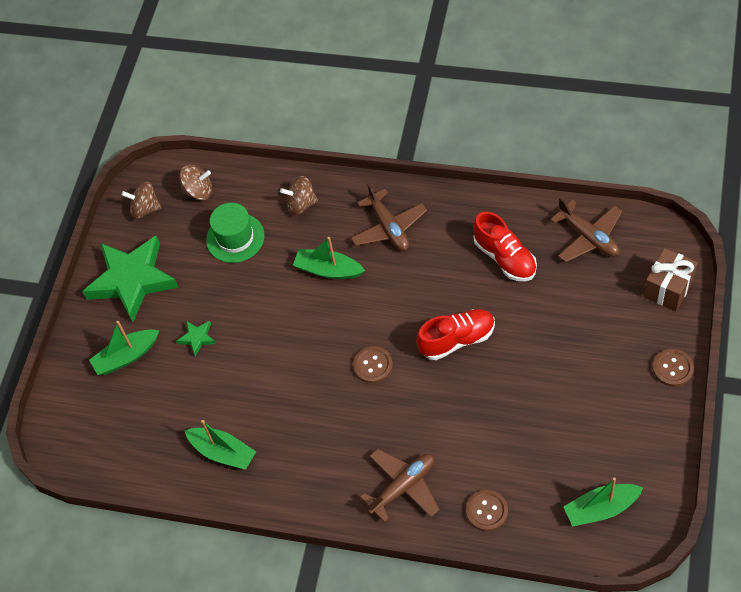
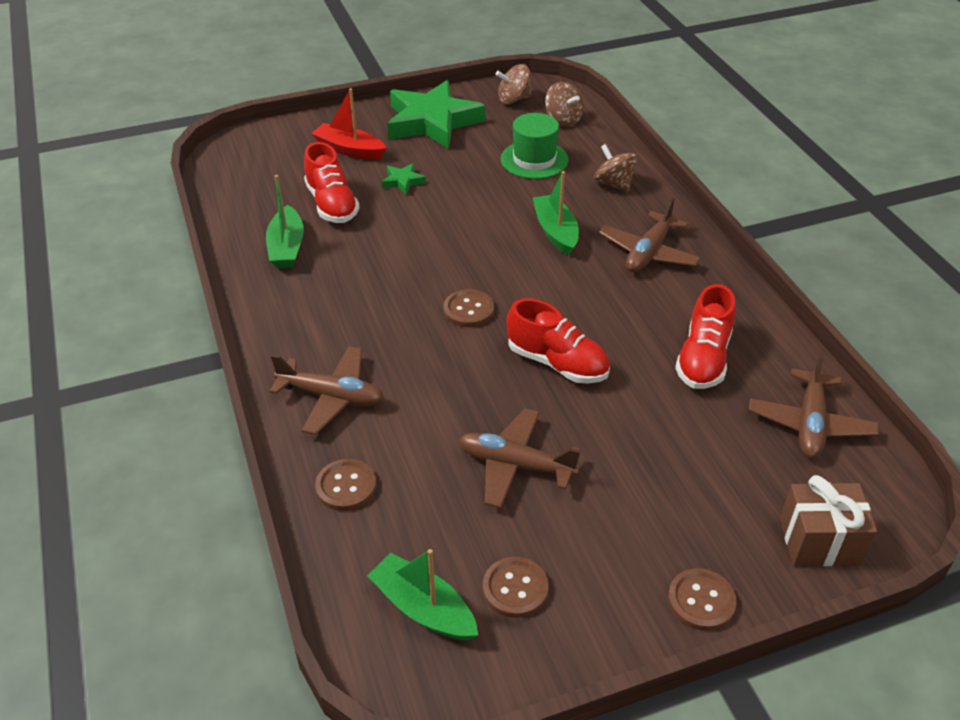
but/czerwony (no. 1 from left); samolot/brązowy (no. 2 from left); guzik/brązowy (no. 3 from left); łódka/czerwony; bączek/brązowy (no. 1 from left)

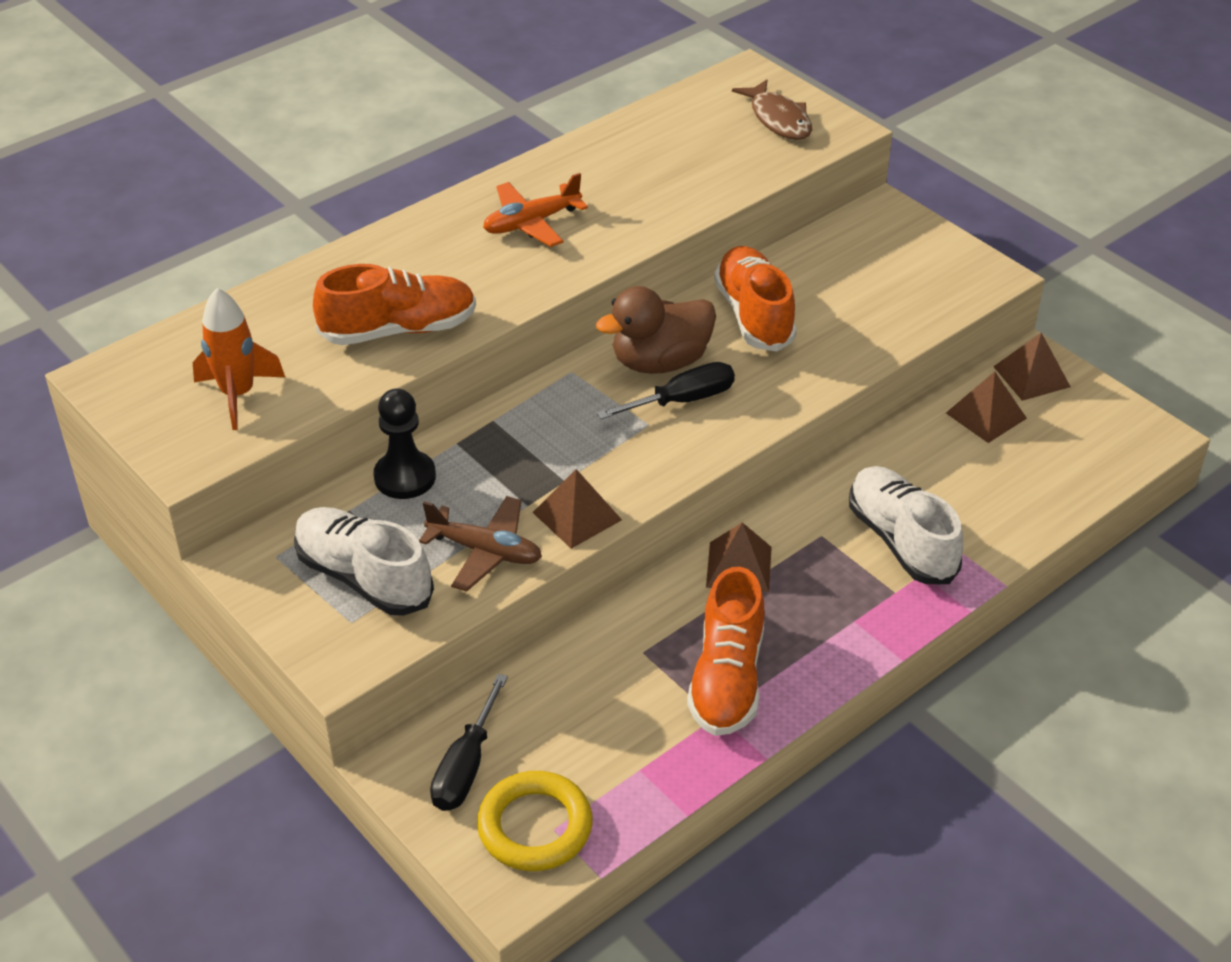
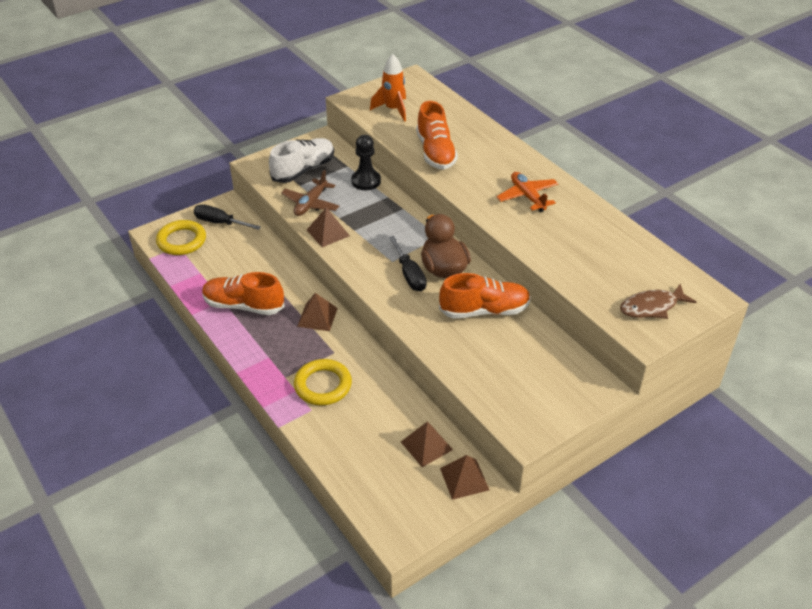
pierścień/żółty (no. 2 from left)

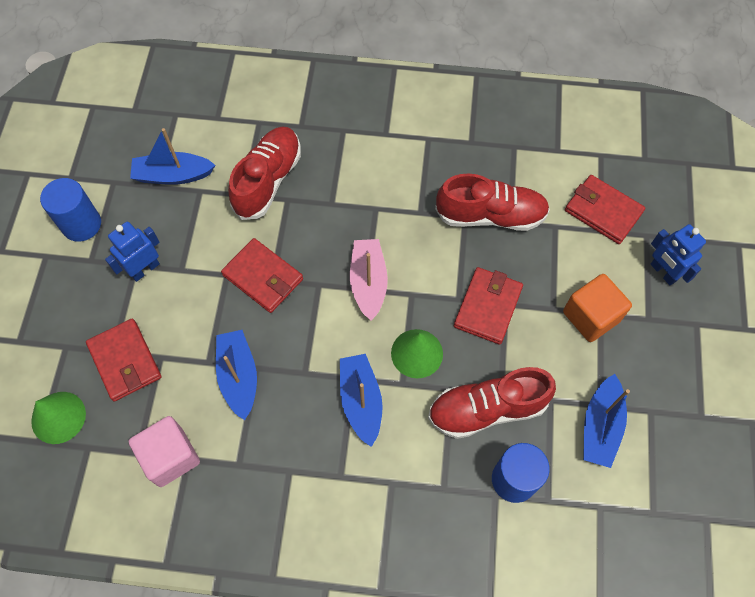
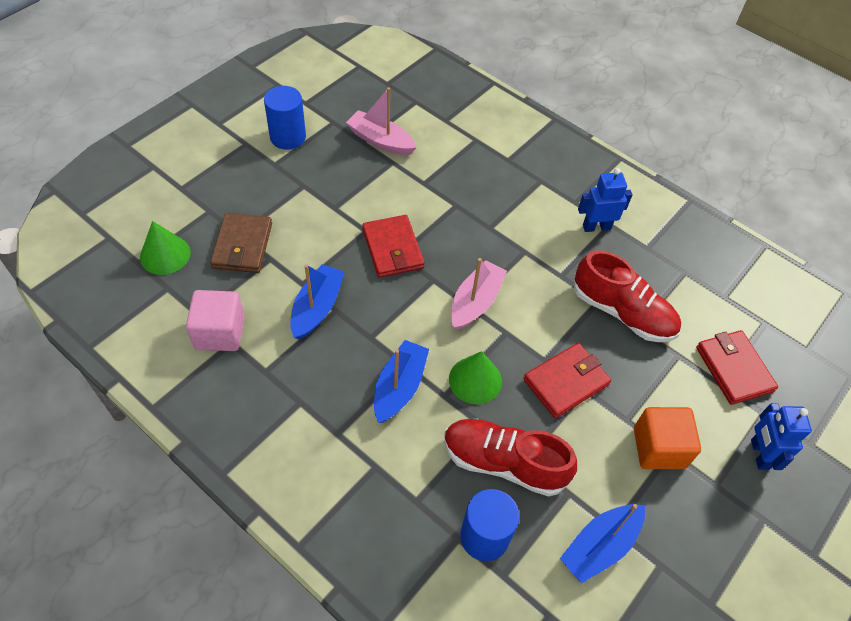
but/czerwony (no. 1 from left in the first image); robot/niebieski (no. 1 from left); portfel/brązowy; łódka/różowy (no. 1 from left)

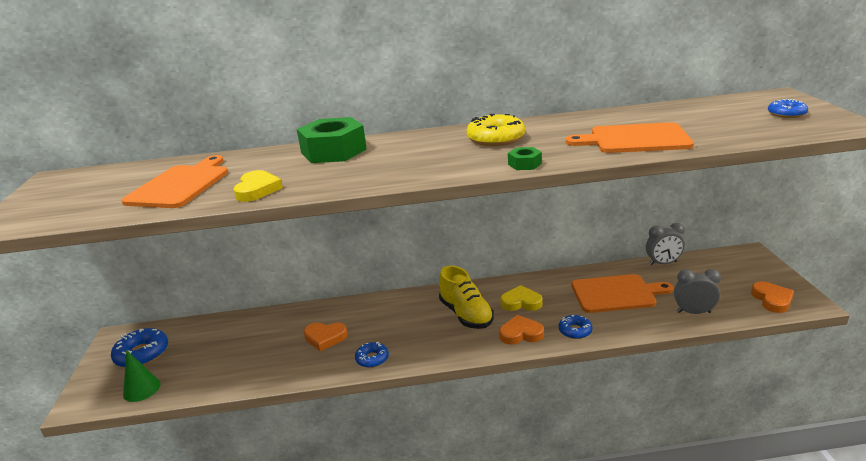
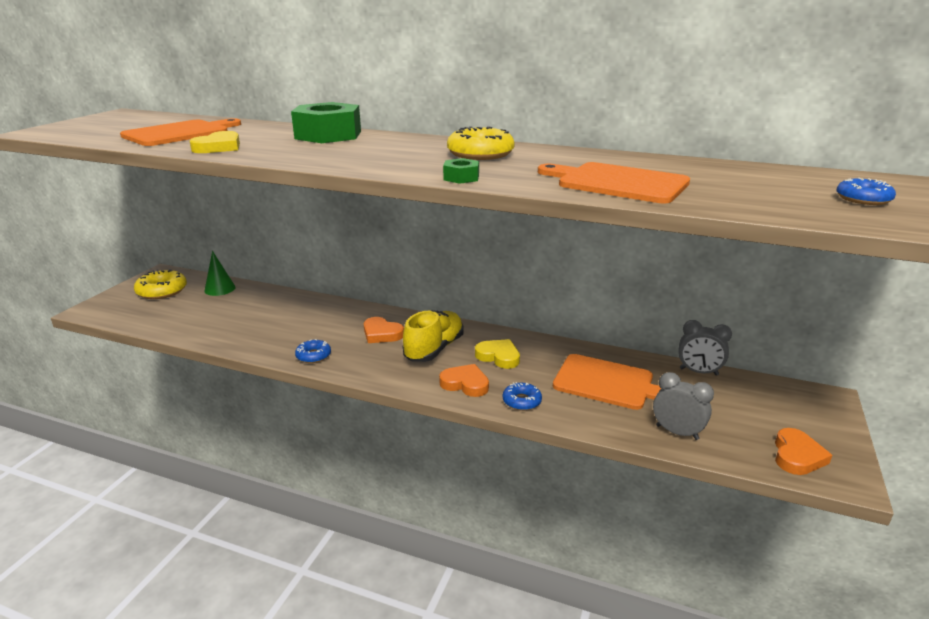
stożek/zielony; serce/pomarańczowy (no. 1 from left); donut/żółty (no. 1 from left); but/żółty

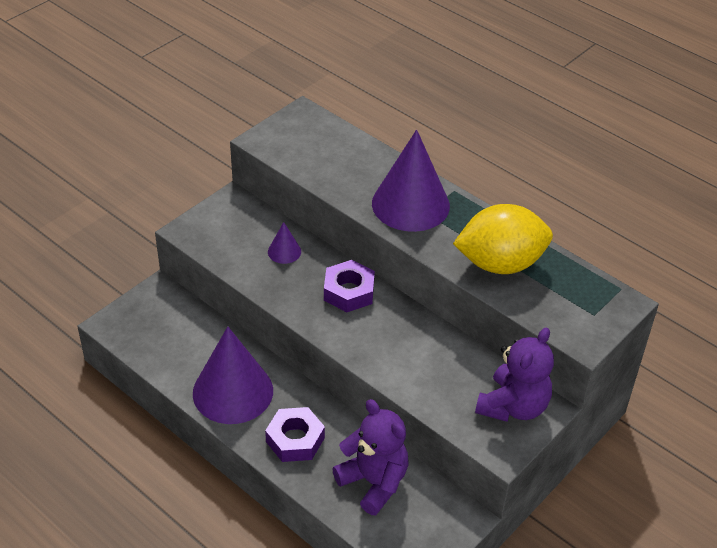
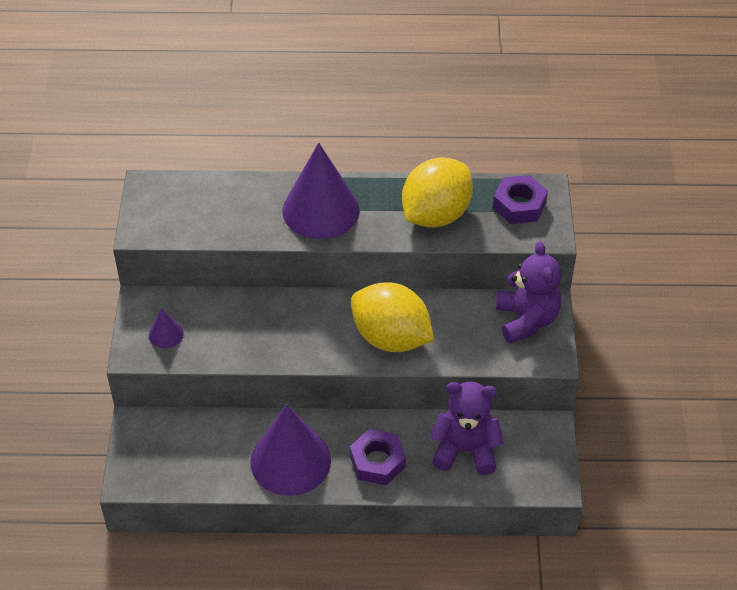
cytryna/żółty (no. 1 from left); stożek/fioletowy (no. 1 from left); nakrętka/fioletowy (no. 2 from left)

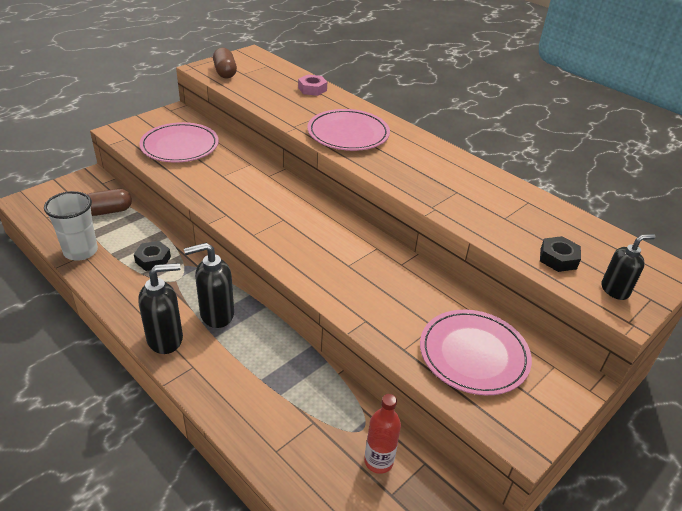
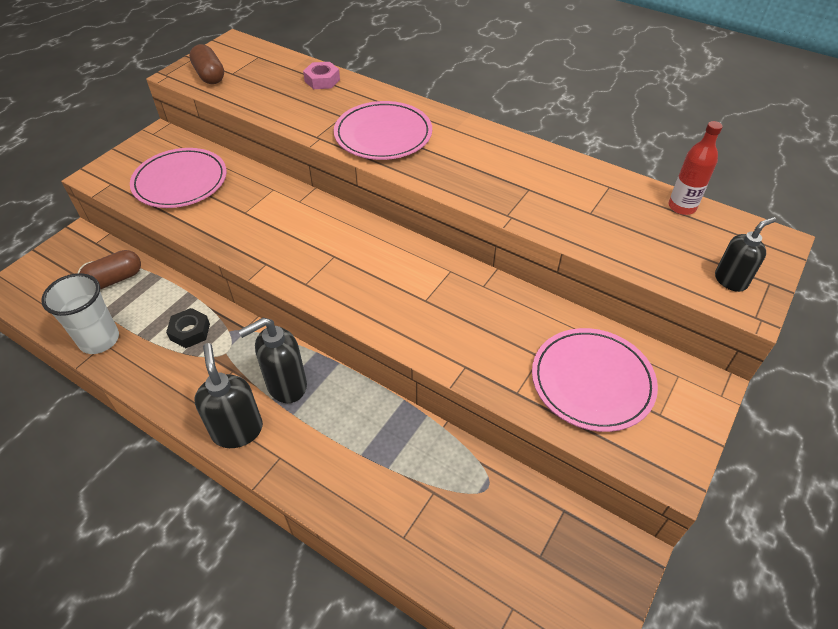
nakrętka/czarny (no. 2 from left in the first image); butelka/czerwony; dozownik mydła/czarny (no. 1 from left)

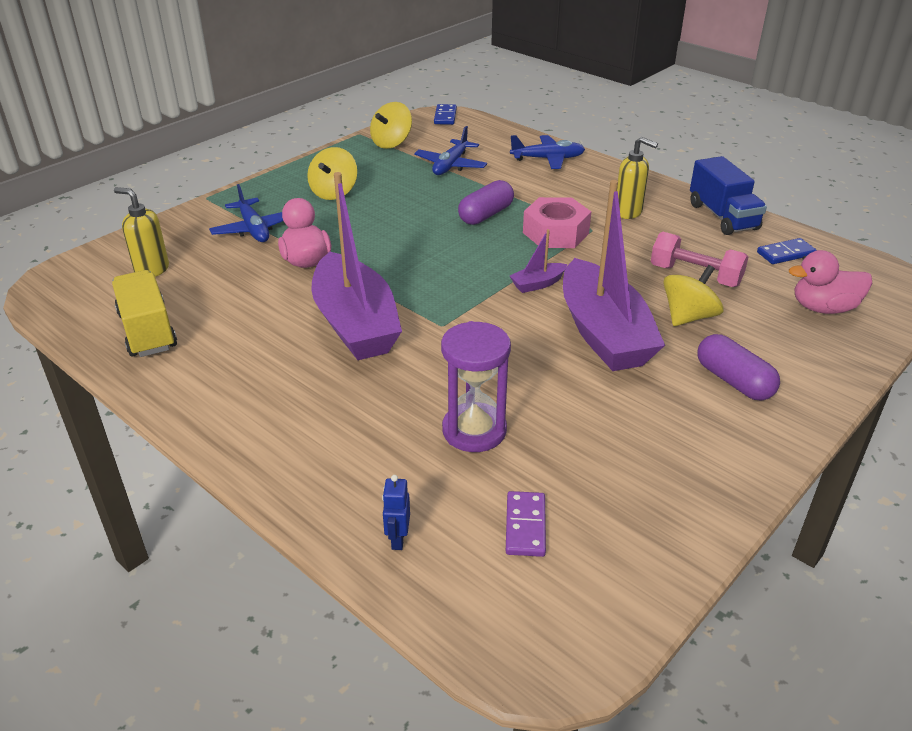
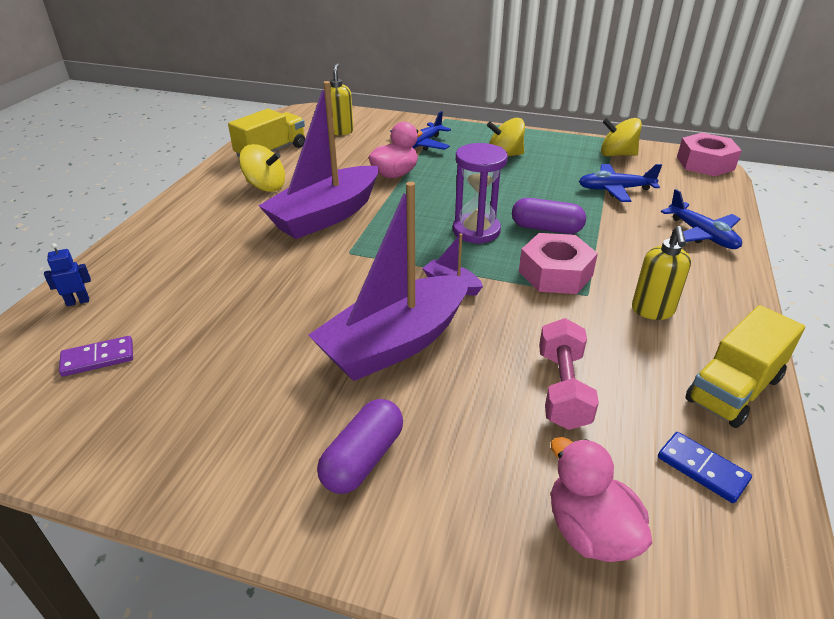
klepsydra/fioletowy; bączek/żółty (no. 1 from left); nakrętka/różowy (no. 2 from left); ciężarówka/żółty (no. 2 from left)

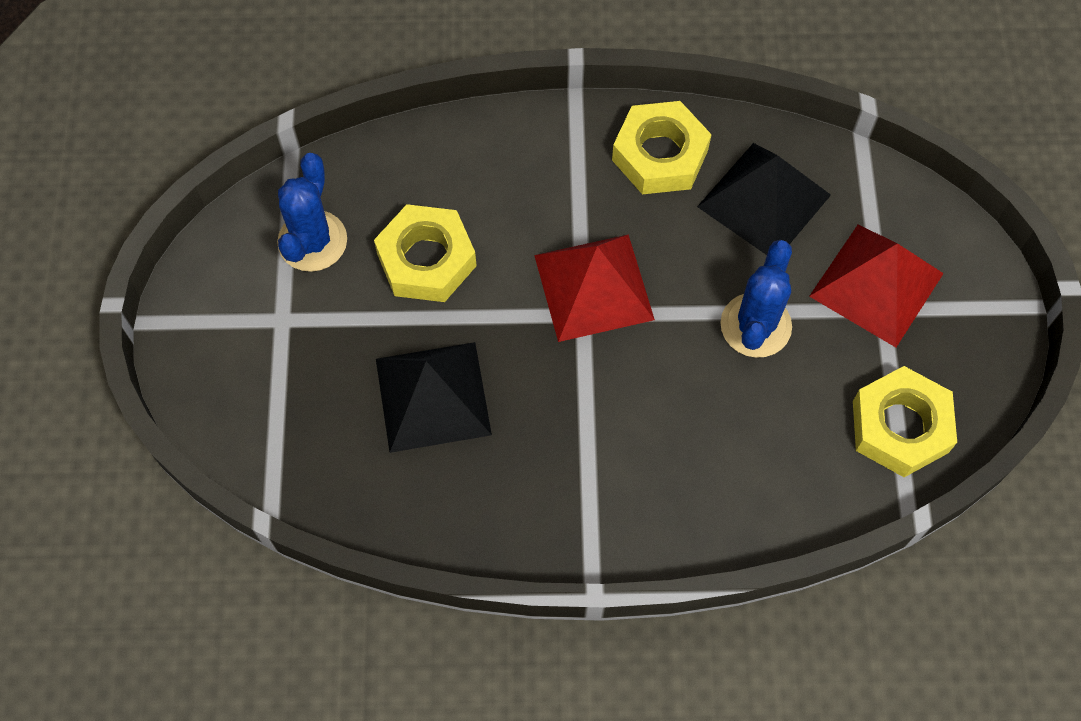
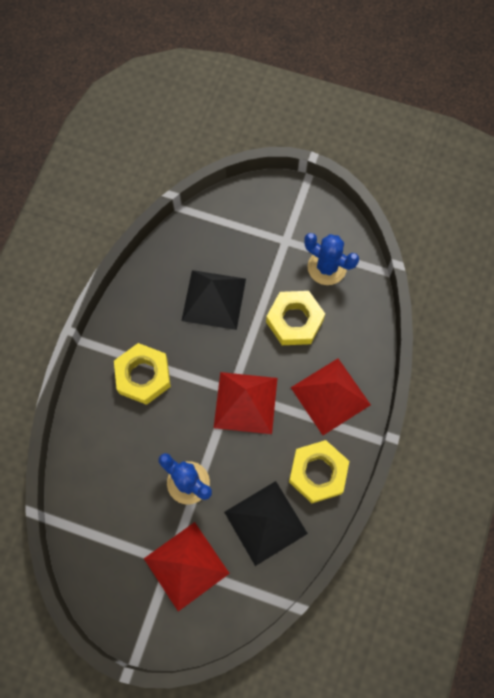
piramida/czerwony (no. 3 from left); nakrętka/żółty (no. 1 from left)

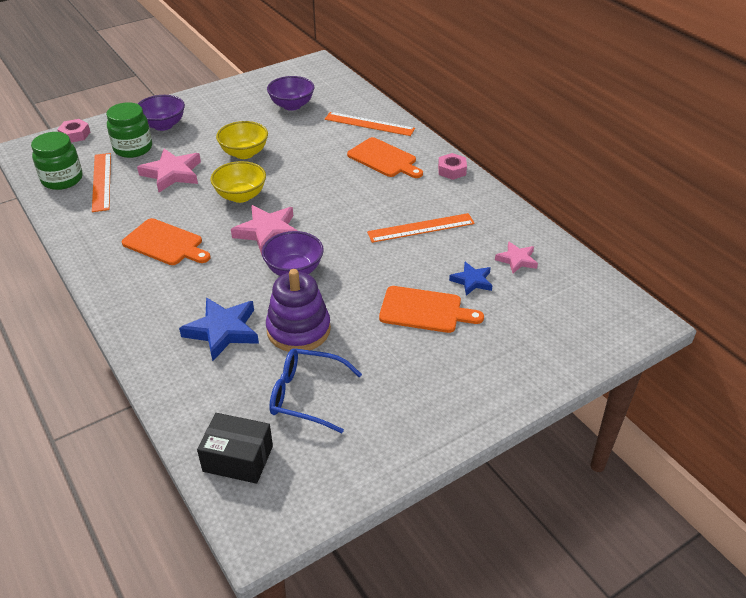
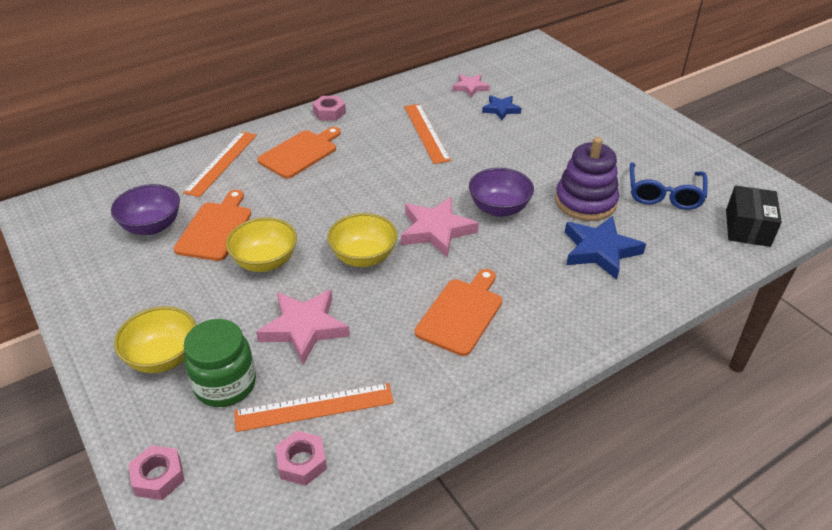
deska do krojenia/pomarańczowy (no. 1 from left); nakrętka/różowy (no. 2 from left); miska/żółty (no. 1 from left)

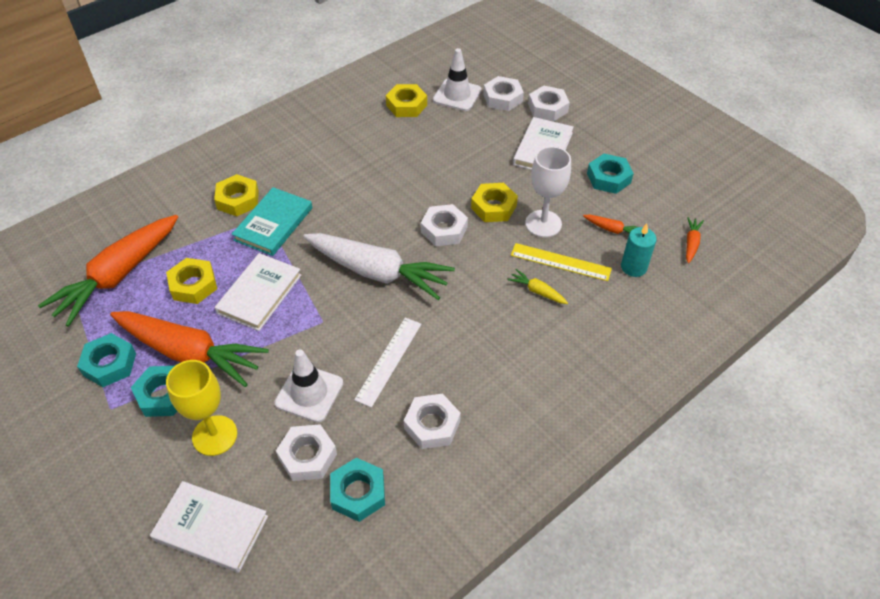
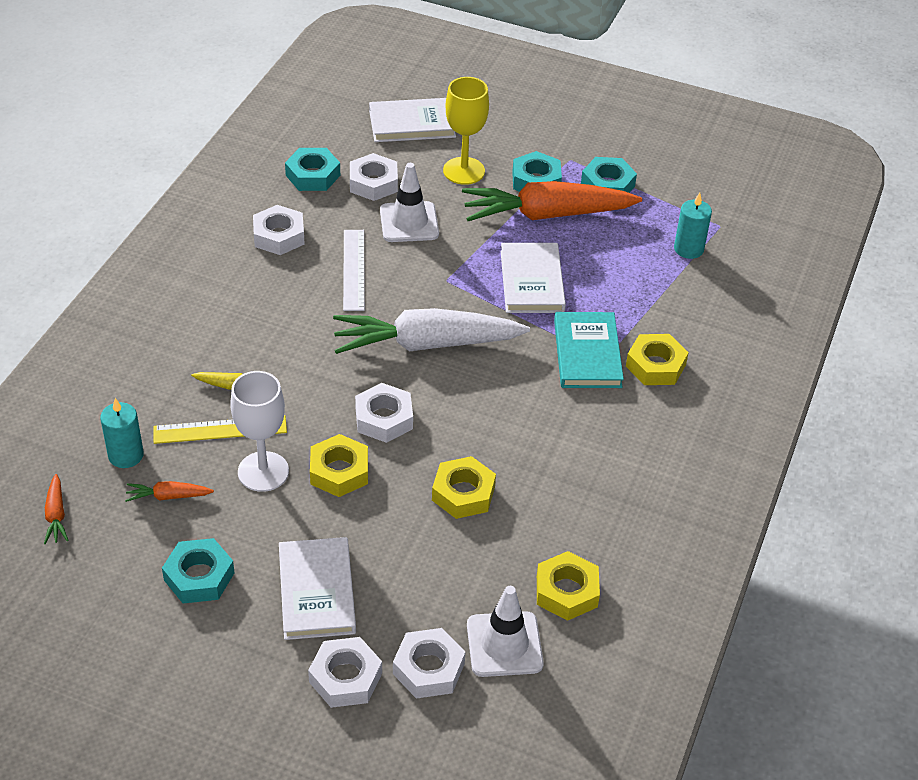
nakrętka/żółty (no. 2 from left); świeca/turkusowy (no. 2 from left)

